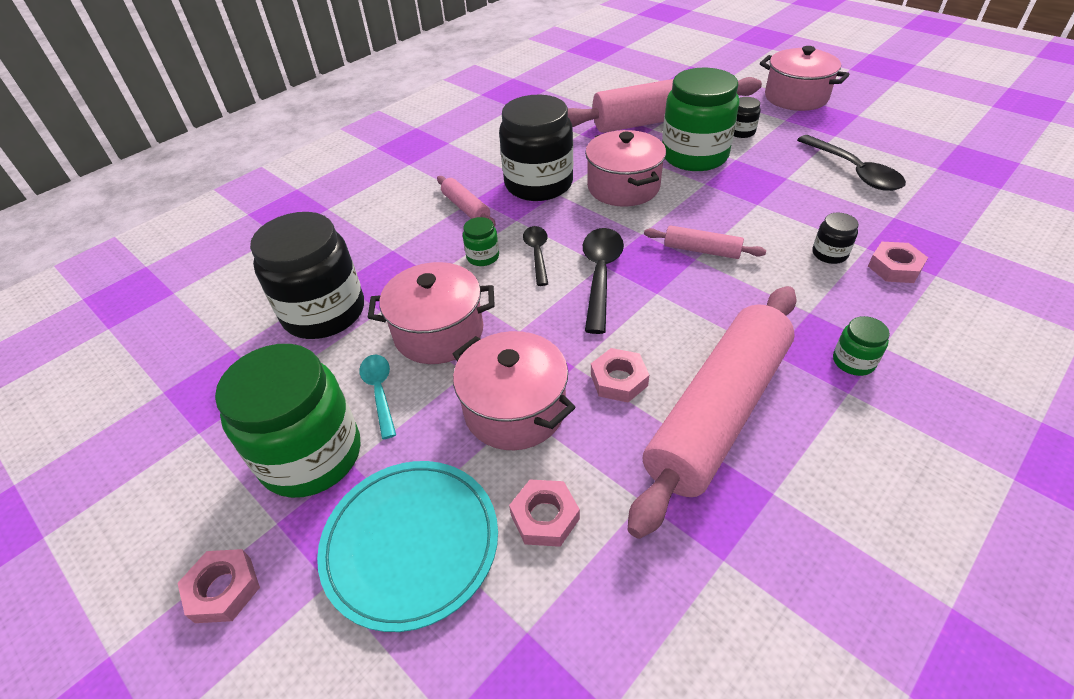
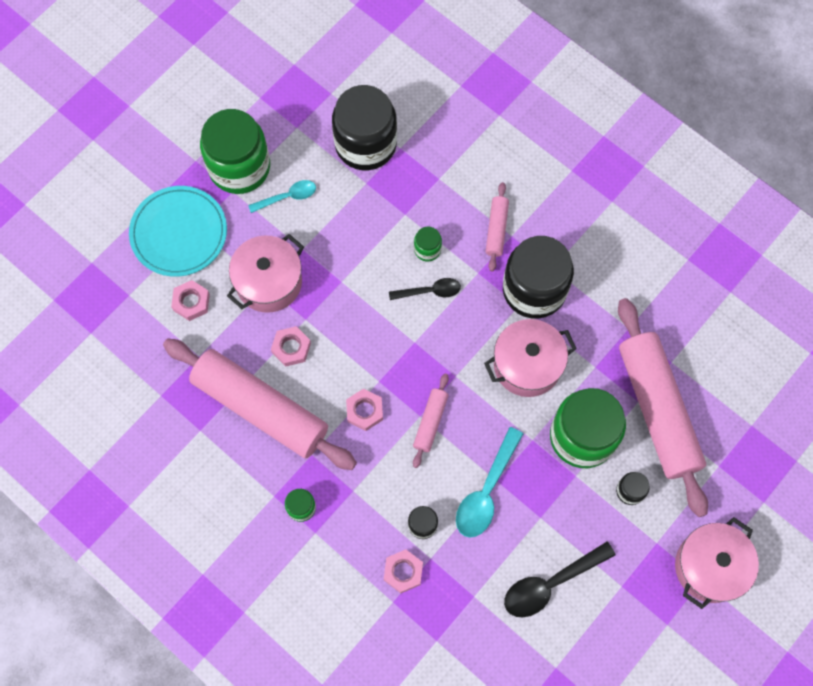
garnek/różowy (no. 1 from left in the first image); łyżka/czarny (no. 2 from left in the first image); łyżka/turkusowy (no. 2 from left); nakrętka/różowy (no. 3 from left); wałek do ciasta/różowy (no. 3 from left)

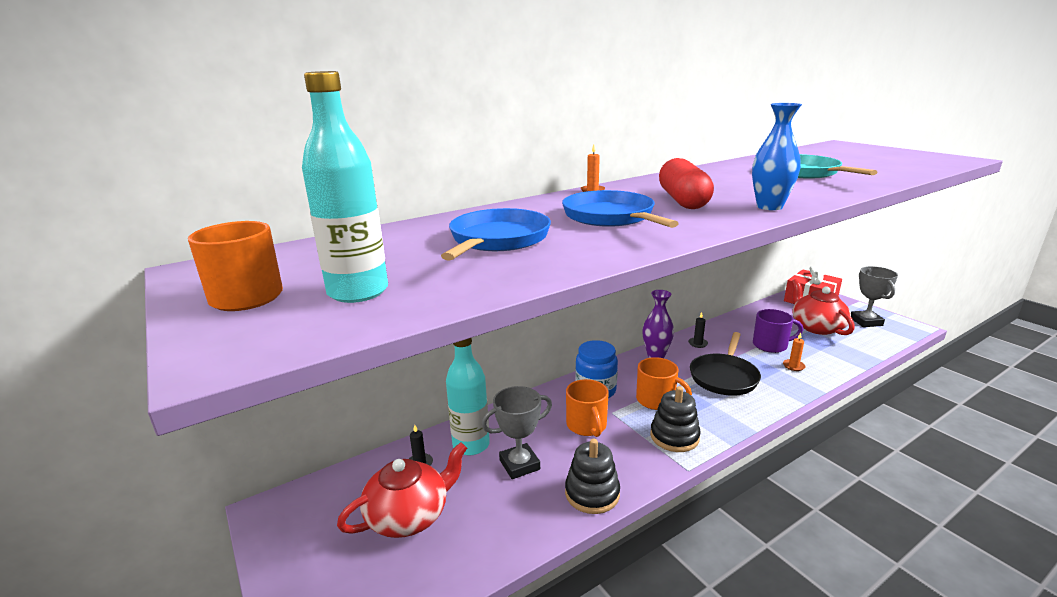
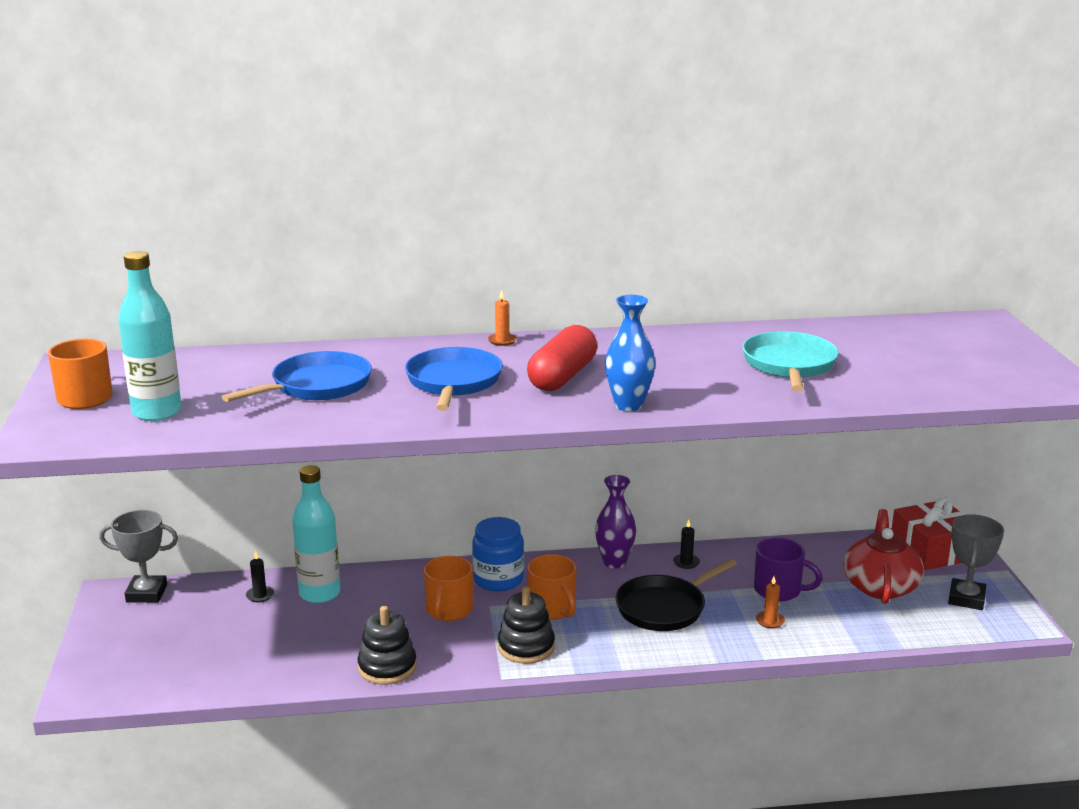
imbryk/czerwony (no. 1 from left in the first image); puchar/szary (no. 1 from left)

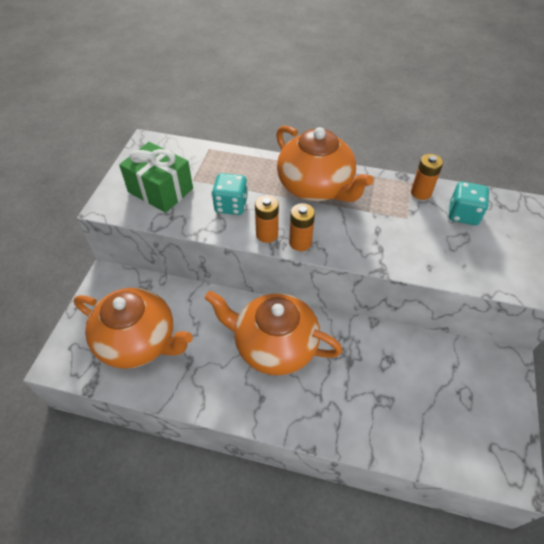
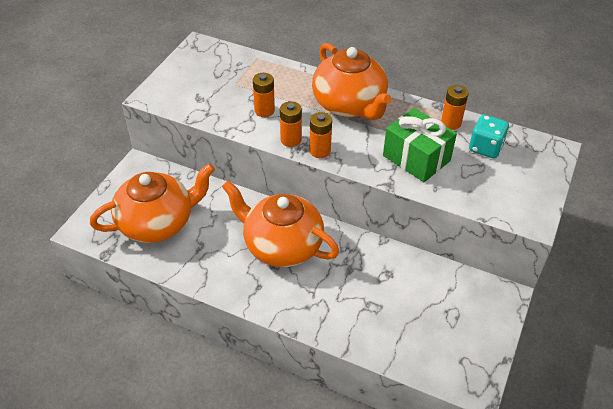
prezent/zielony; bateria/pomarańczowy (no. 1 from left); imbryk/pomarańczowy (no. 1 from left)

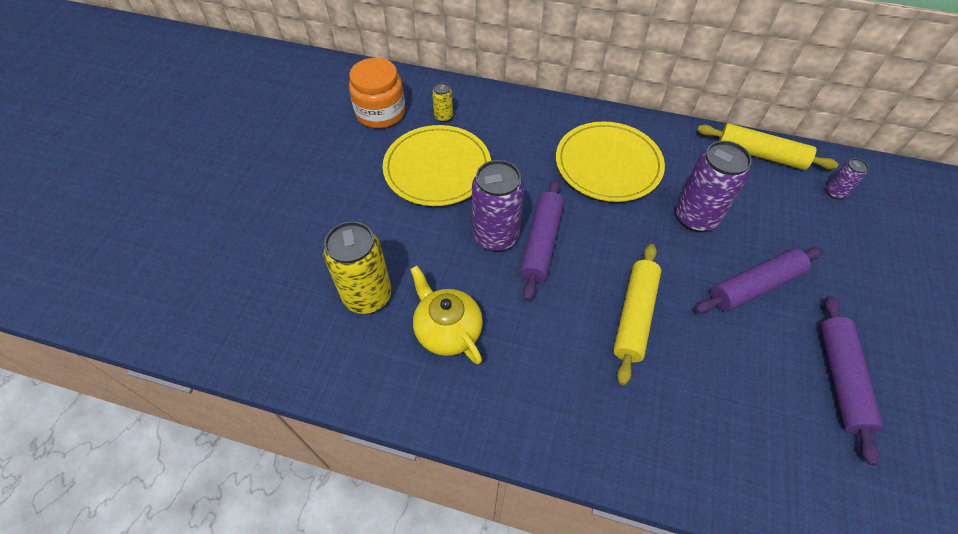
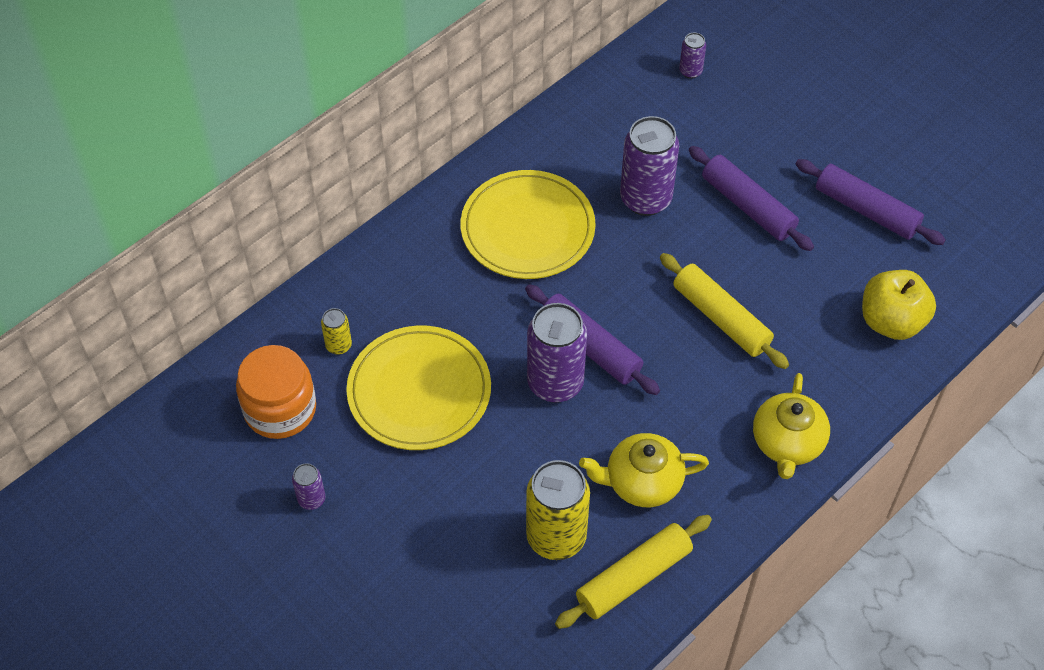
puszka/fioletowy (no. 1 from left); imbryk/żółty (no. 2 from left); jabłko/żółty; wałek do ciasta/żółty (no. 1 from left); wałek do ciasta/fioletowy (no. 2 from left)

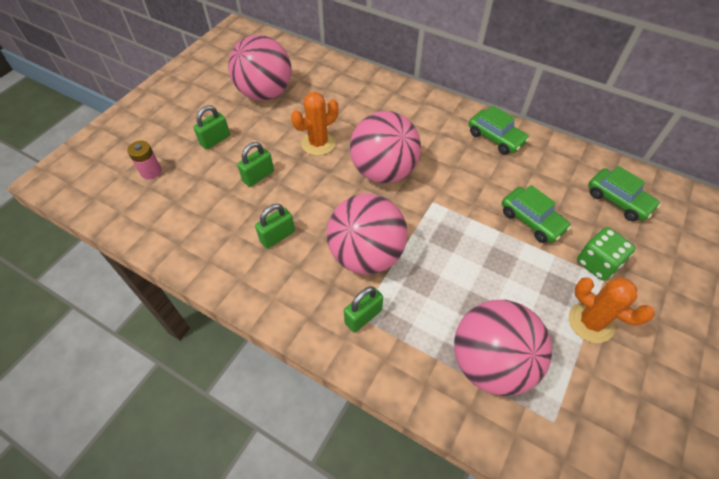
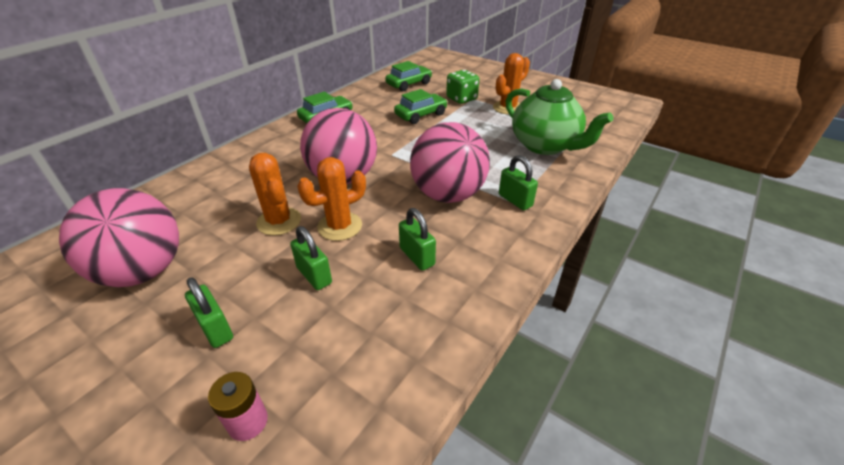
kaktus/pomarańczowy (no. 2 from left); imbryk/zielony

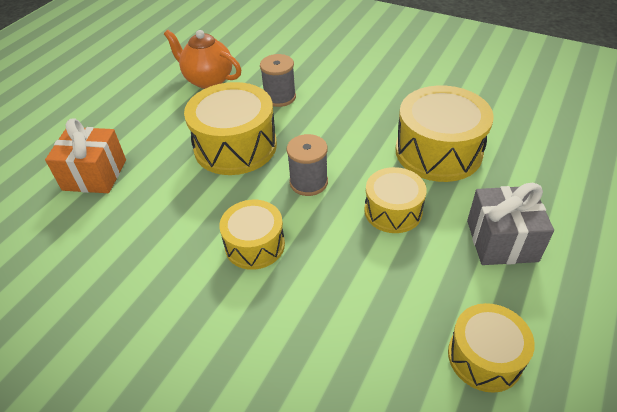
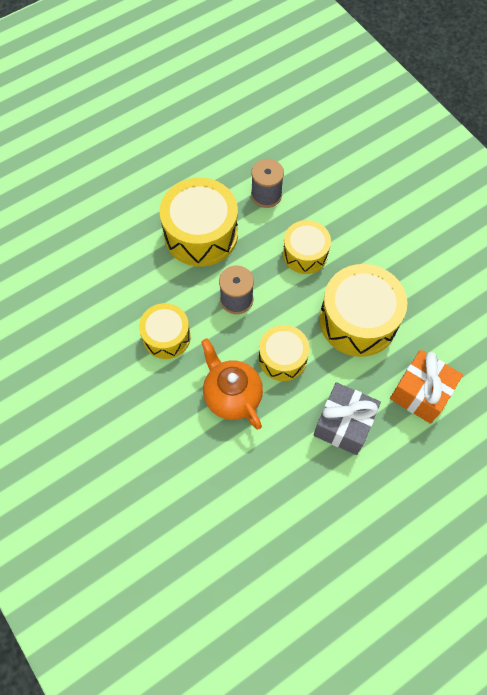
prezent/pomarańczowy; imbryk/pomarańczowy; bęben/żółty (no. 4 from left)

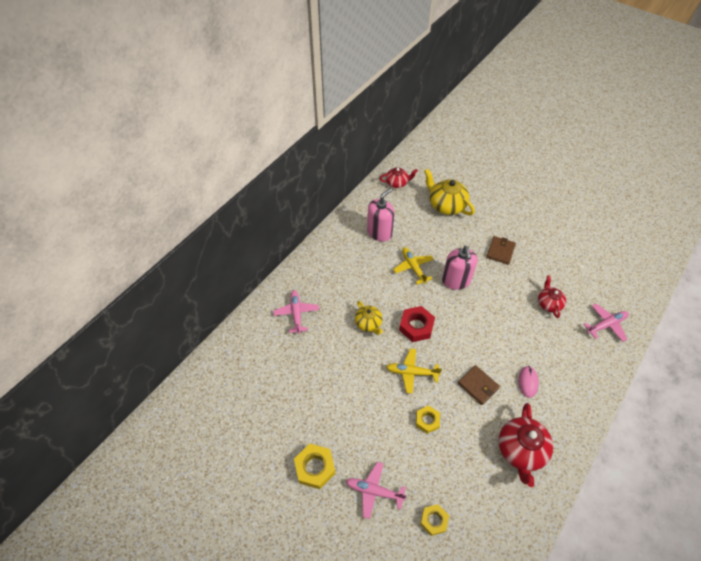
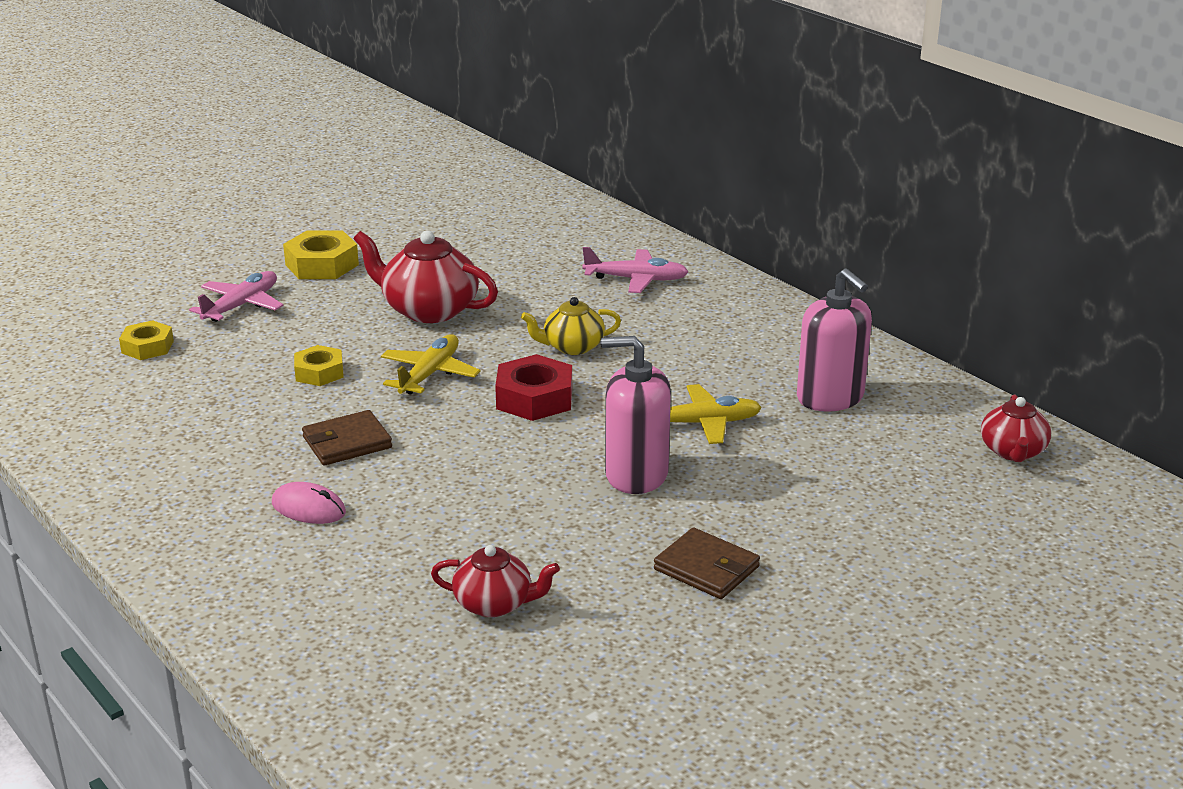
imbryk/żółty (no. 2 from left in the first image); samolot/różowy (no. 3 from left in the first image); imbryk/czerwony (no. 1 from left)

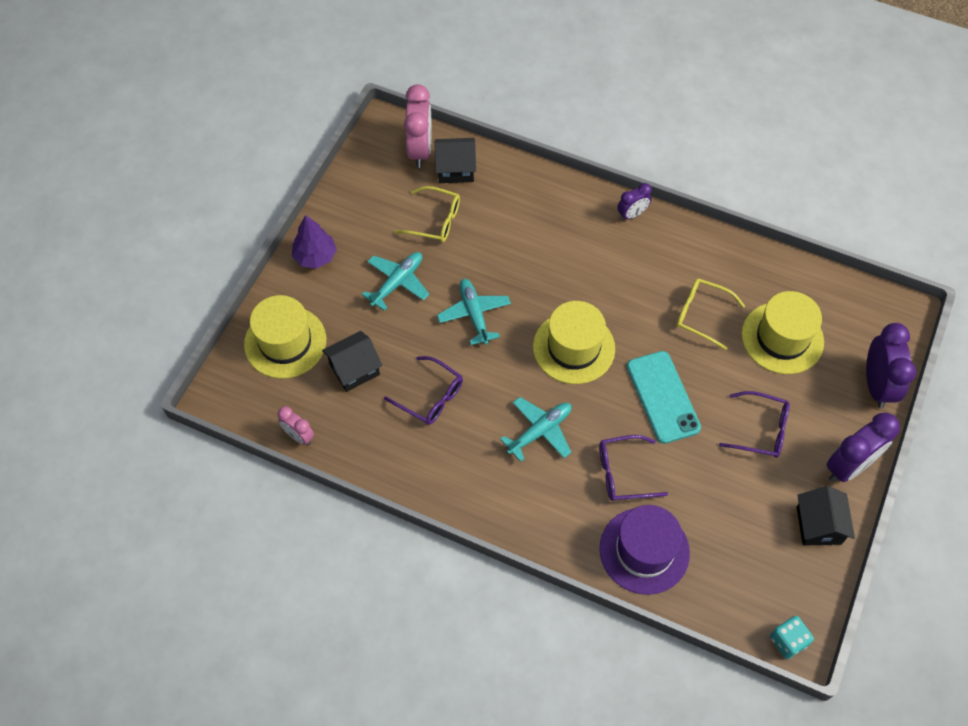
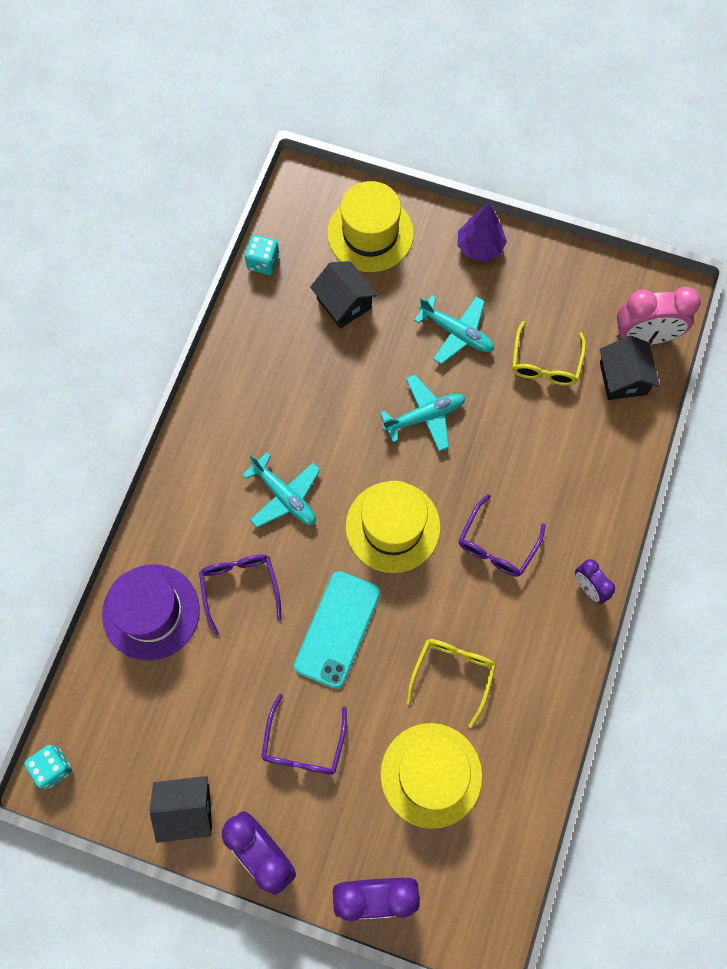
okulary/fioletowy (no. 3 from left); kostka do gry/turkusowy (no. 2 from left); telefon/turkusowy

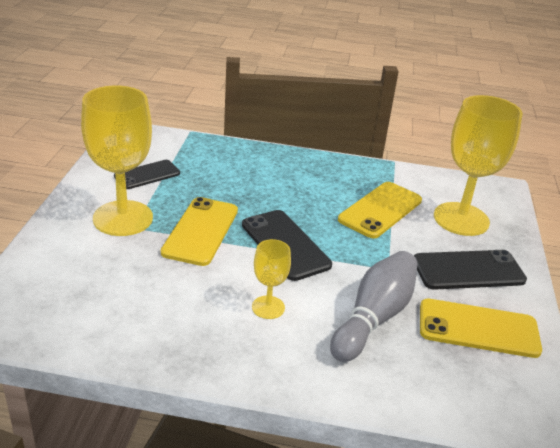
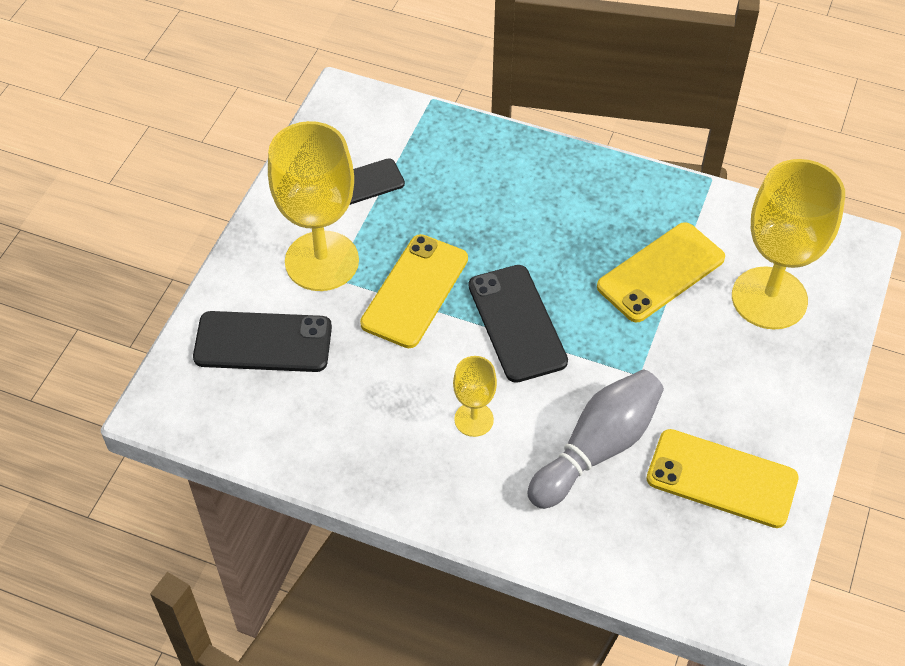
telefon/czarny (no. 1 from left)

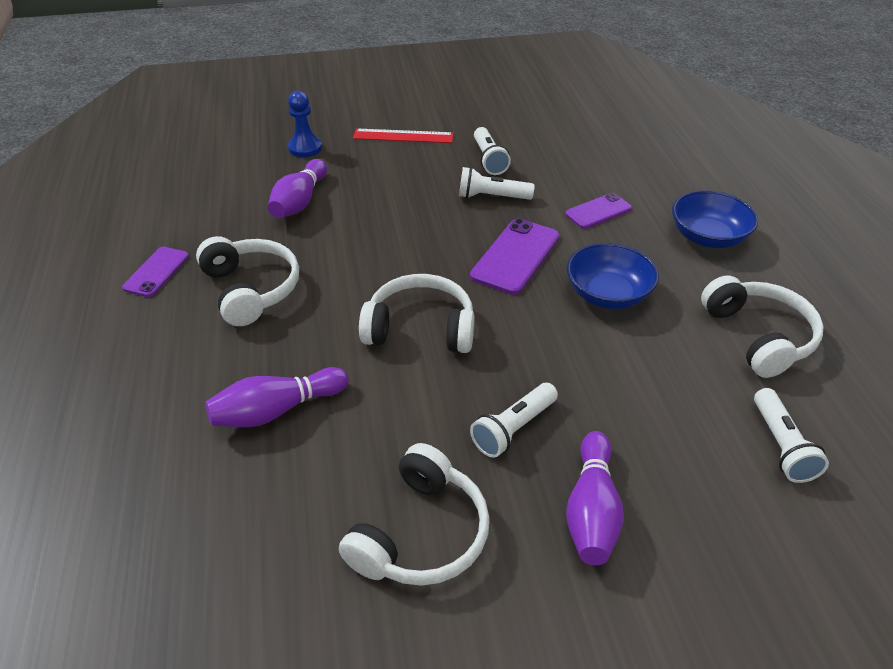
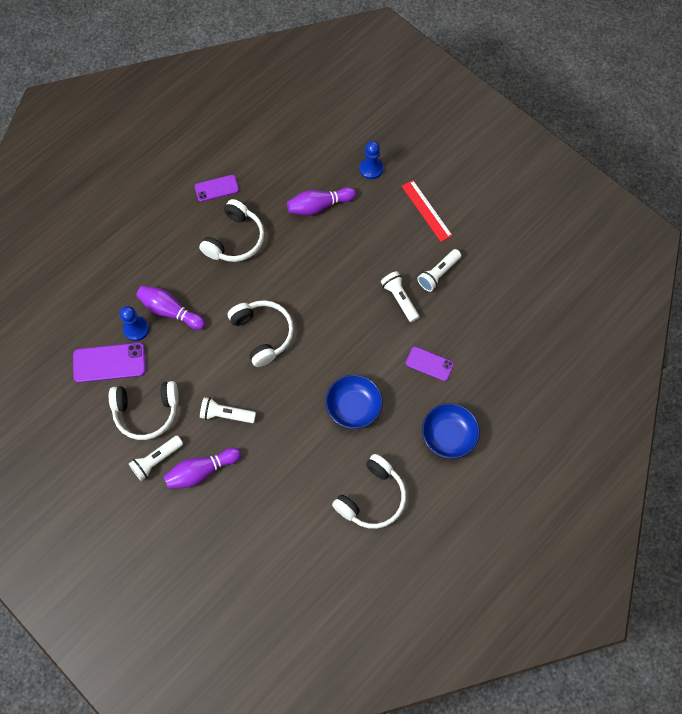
pionek/niebieski (no. 1 from left); telefon/fioletowy (no. 1 from left); latarka/biały (no. 1 from left)

